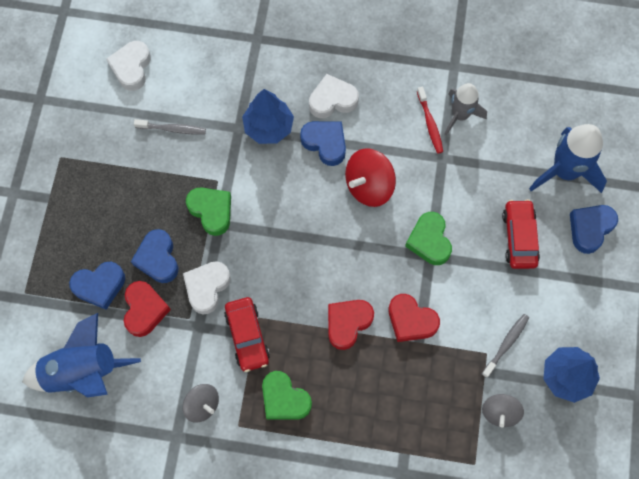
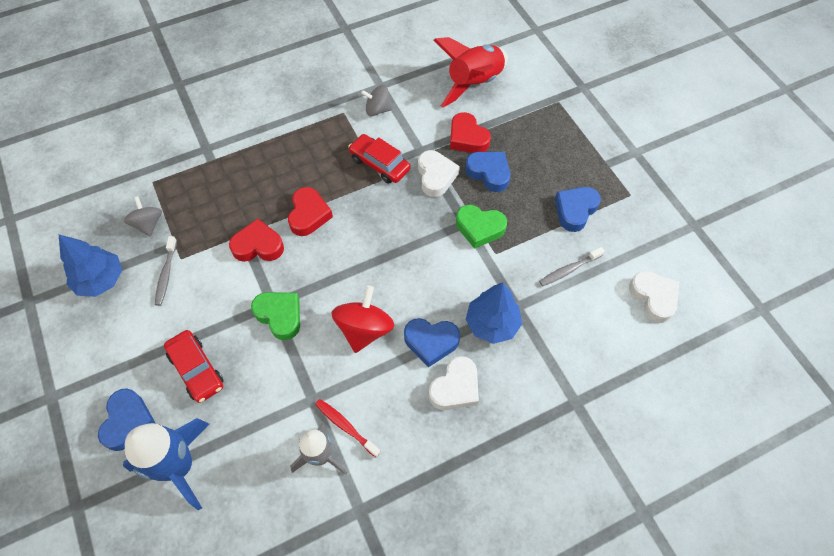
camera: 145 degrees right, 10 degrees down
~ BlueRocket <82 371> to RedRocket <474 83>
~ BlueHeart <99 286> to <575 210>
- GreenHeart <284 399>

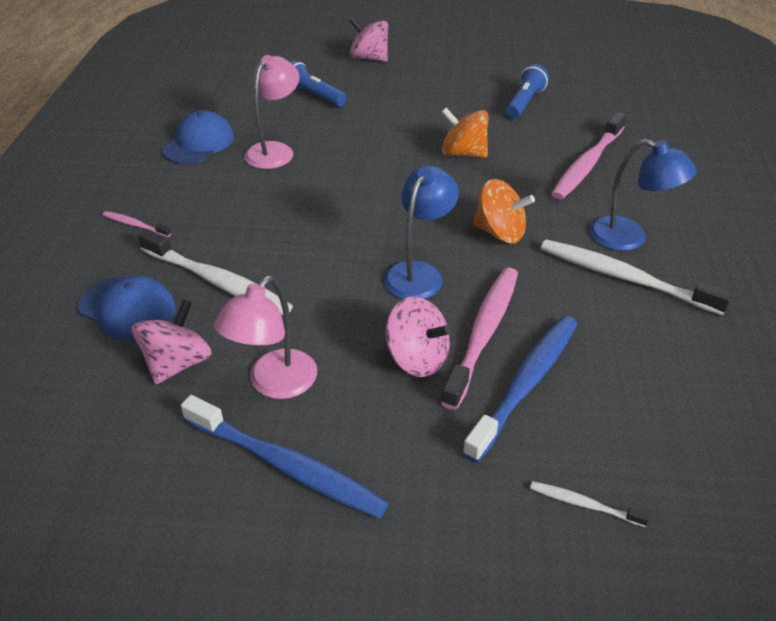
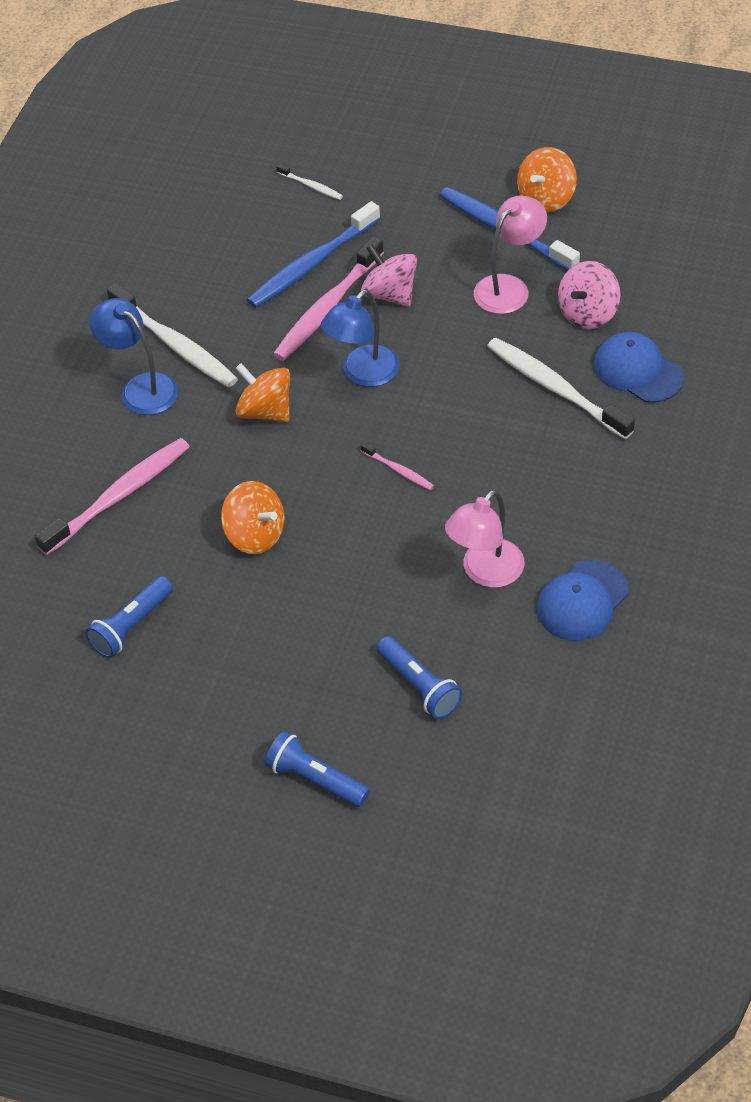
camera: 165 degrees left, 10 degrees up
~ PinkToothbrush <135 225> to <398 470>
~ PinkSpinningTop <369 58> to BlueFlashlight <315 779>
+ OrangeSpinningTop <546 198>

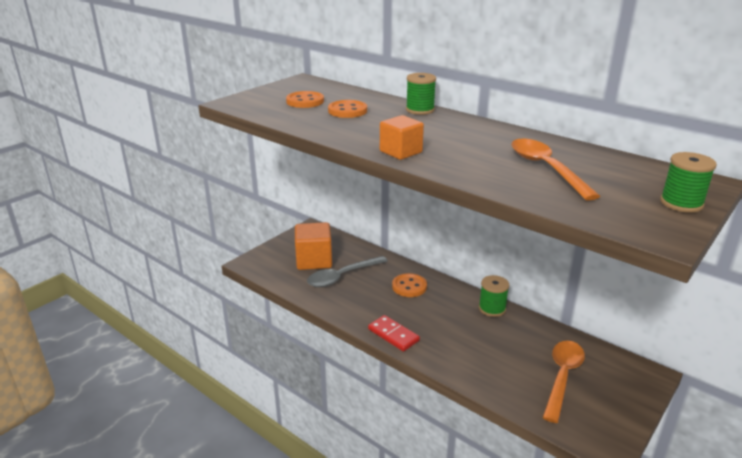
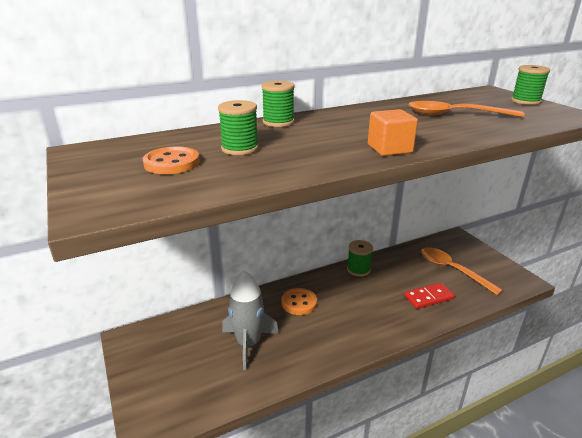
camera: 65 degrees left, 0 degrees up
- OrangeCube <314 260>
~ GreySpoon <342 276> to GreyRocket <248 343>
~ OrangeButton <347 111> to GreenSpool <240 149>
~ RedDomino <393 335> to <428 297>

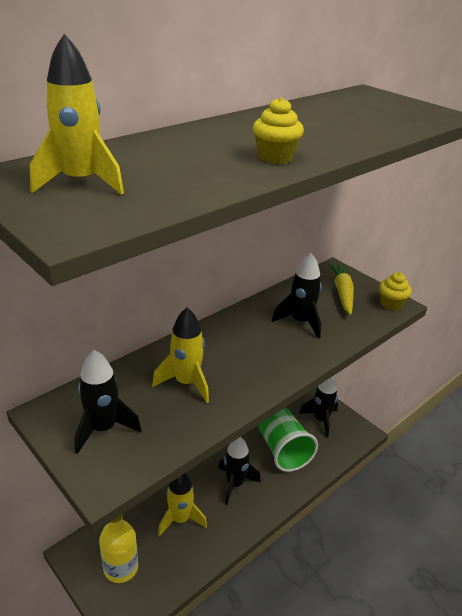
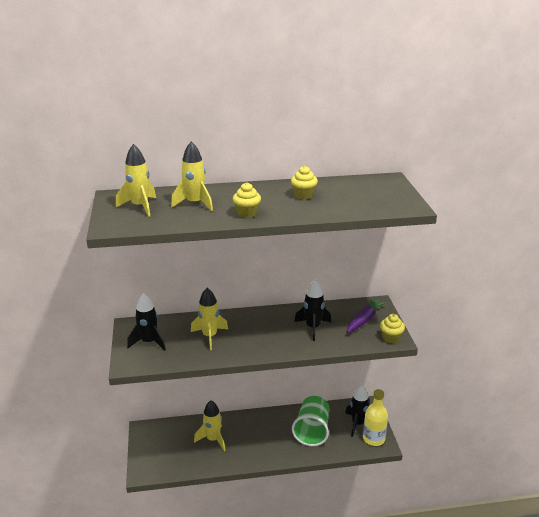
camera: 35 degrees right, 5 degrees down
~ YellowBottle <121 568> to <373 439>
- BlackRocket <235 484>
~ YellowCarrot <342 293> to PurpleCarrot <364 320>
+ YellowRocket <195 203>
+ YellowCupcake <303 195>

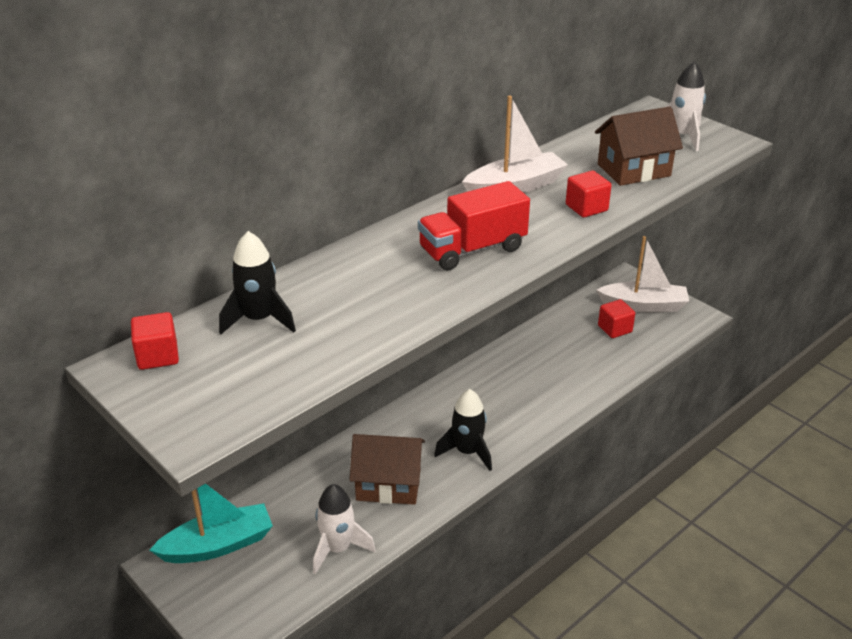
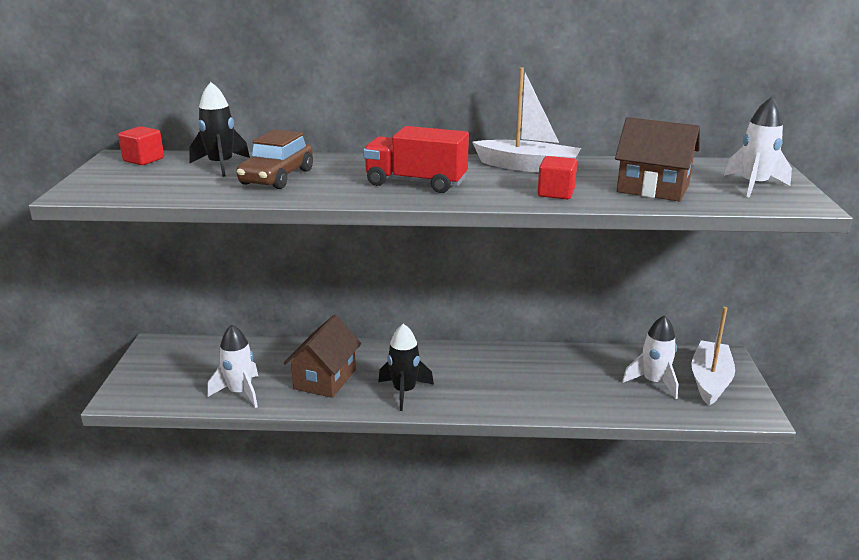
camera: 45 degrees right, 10 degrees down
- TurquoiseBoat <218 545>
~ BrownHouse <388 484> = <325 379> 60 degrees clockwise
~ WhiteBoat <643 305> = <710 381> 120 degrees counterclockwise
~ RedCube <614 329> to WhiteRocket <654 382>
+ BrownCar <277 177>

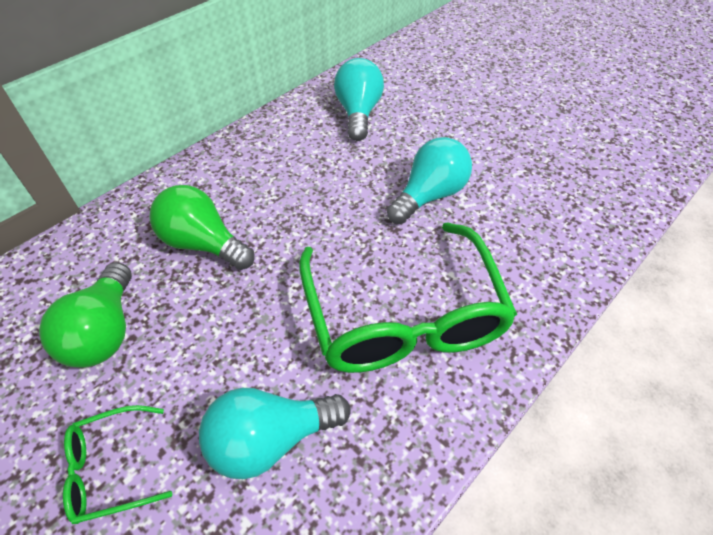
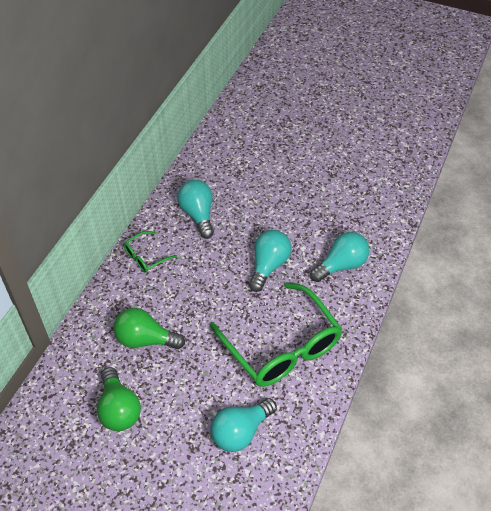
camera: 20 degrees left, 0 degrees up
~ GreenGlasses <111 468> to <145 257>
+ TurquoiseLightBulb <341 265>

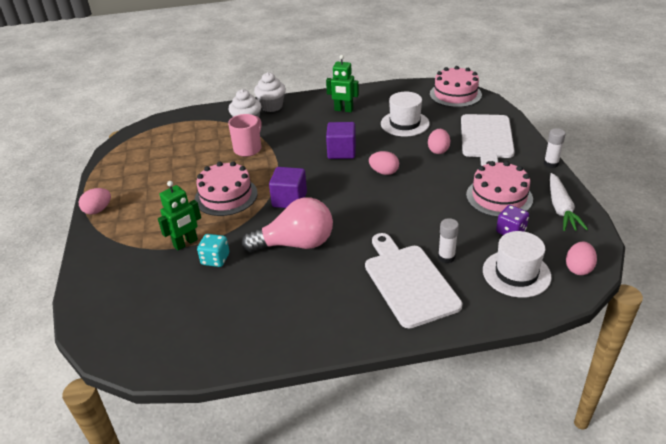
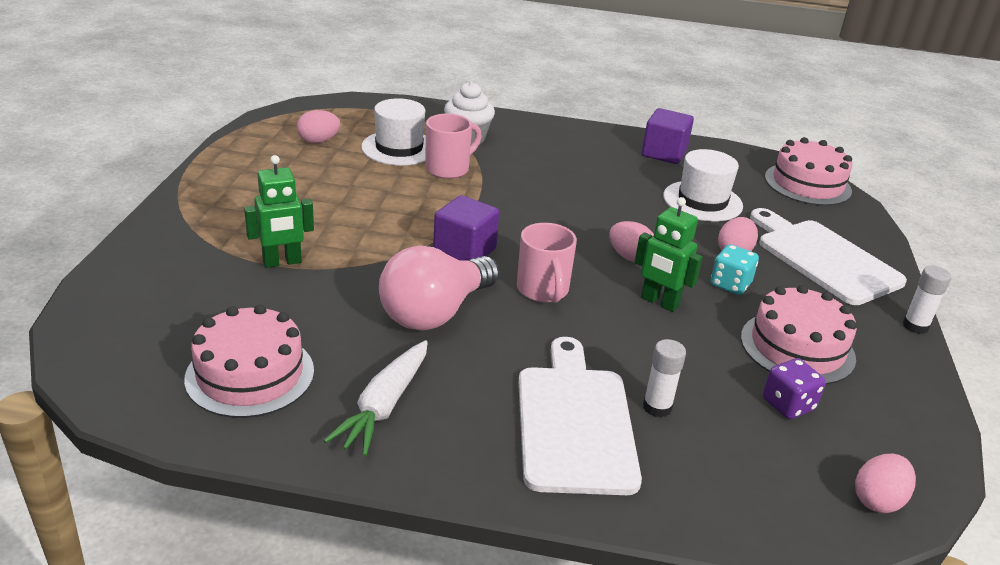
camera: 15 degrees right, 5 degrees down
~ PinkEgg <98 210> to <318 141>
~ PinkCake <226 196> to <250 374>
~ TurquoiseDice <215 259> to <730 284>
~ PinkLightBulb <296 244> = <435 312> 120 degrees clockwise
- WhiteCupcake <272 106>
~ GreenRobot <343 110> to <659 302>
~ PurpleCube <341 152> to <664 153>
~ WhiteCuttingBoard <486 139> = <824 259> 120 degrees clockwise
~ WhiteHat <516 273> to <399 148>
~ WhiteCarrot <561 208> to <384 406>
+ PinkMug <543 290>

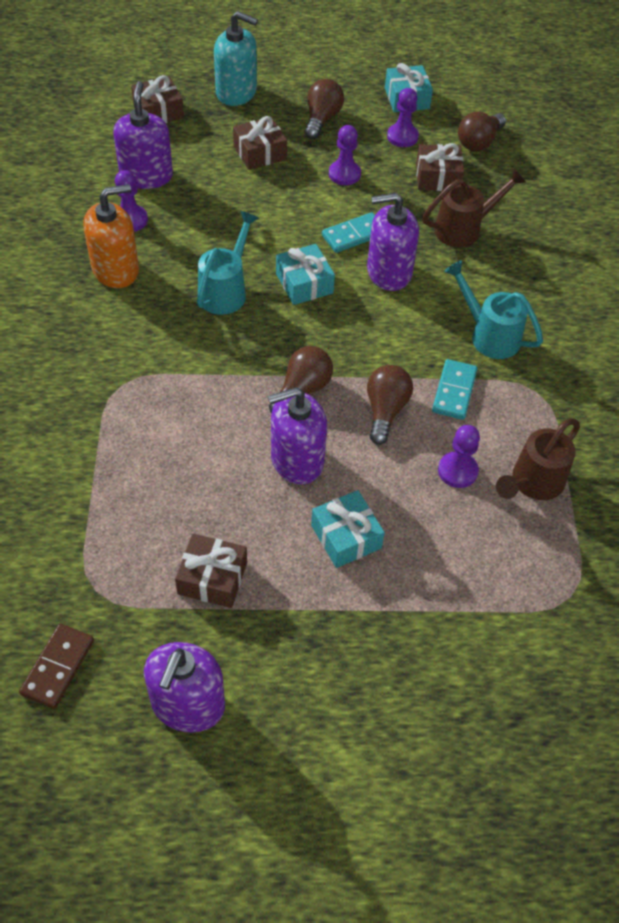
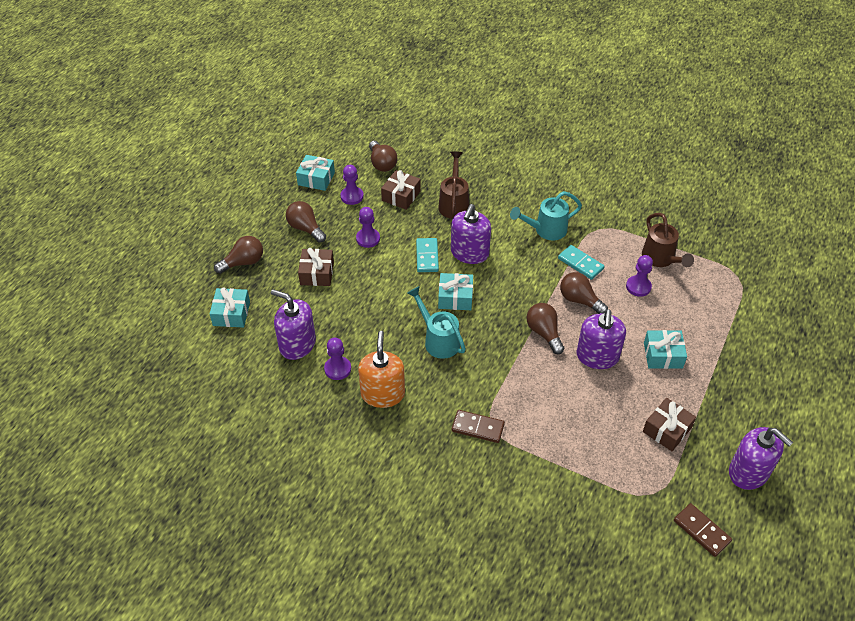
camera: 60 degrees left, 5 degrees down
~ BrownGift <158 111> to TurquoiseGift <231 313>
~ TurquoiseSoapDispenser <236 92> to BrownLightBulb <243 262>
+ BrownDomino <478 427>

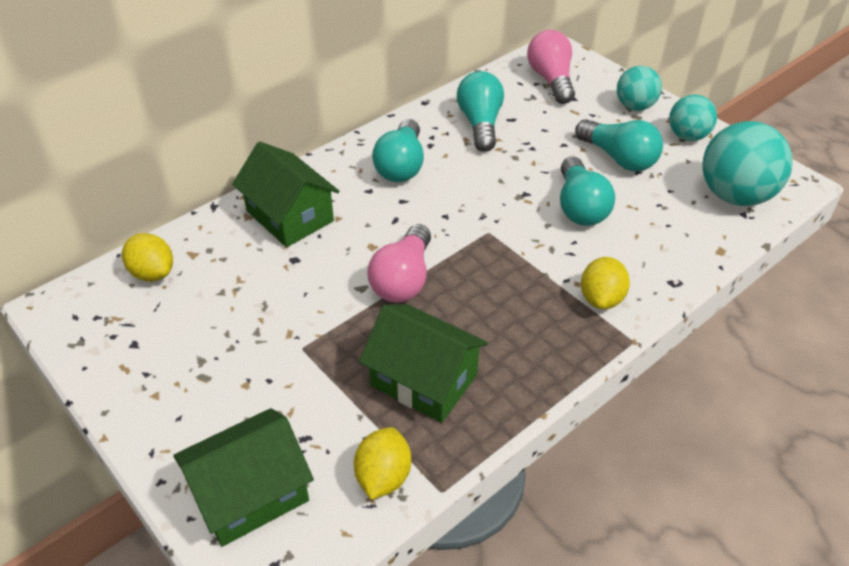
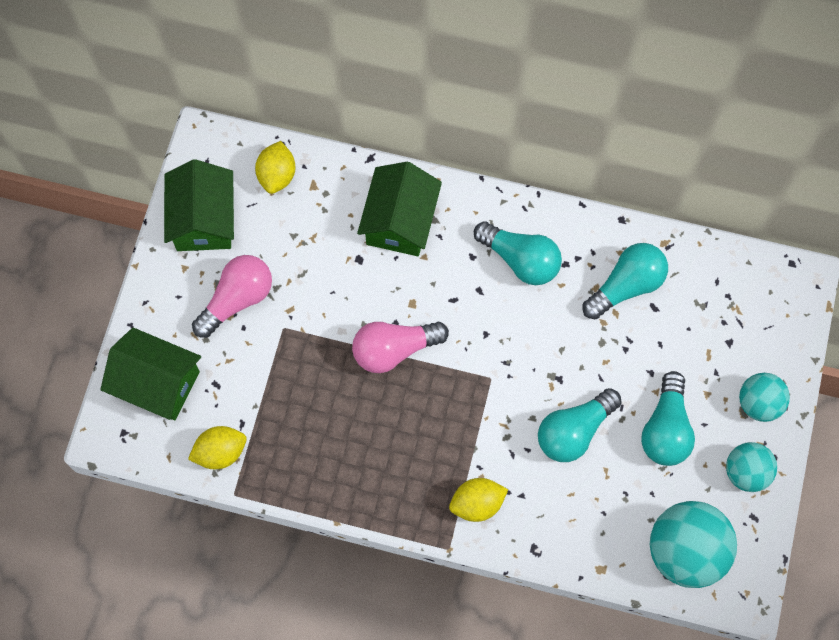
camera: 55 degrees right, 25 degrees up
~ GreenHouse <424 380> to <203 219>
~ TurquoiseLightBulb <401 166> = <520 260> 120 degrees counterclockwise
~ PinkLightBulb <551 80> to <237 299>

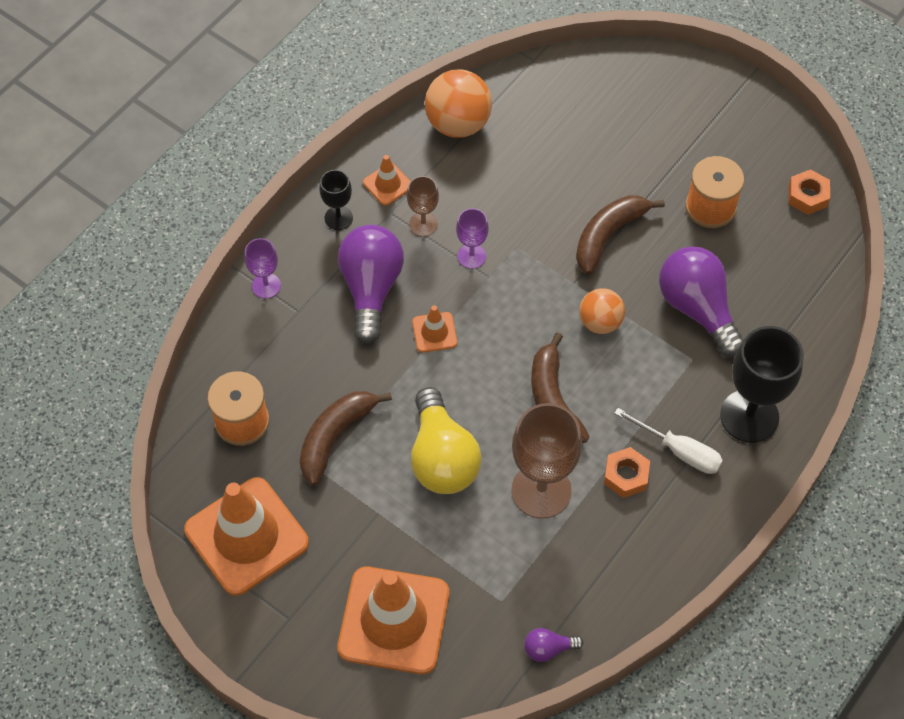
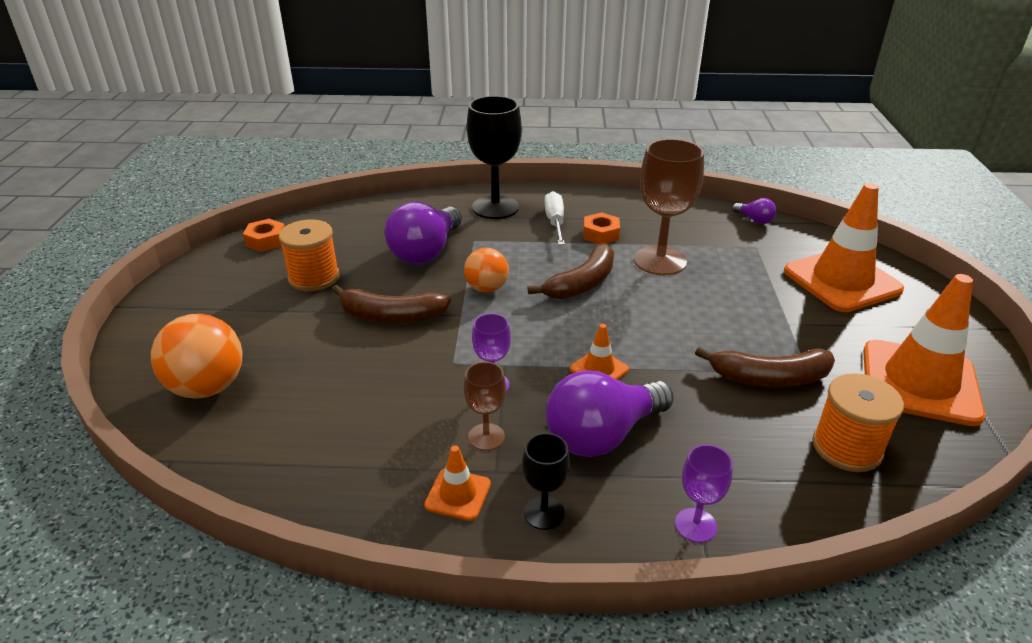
camera: 125 degrees left, 25 degrees down
- YellowLightBulb <442 458>
~ OrangeBall <458 123> to <208 387>

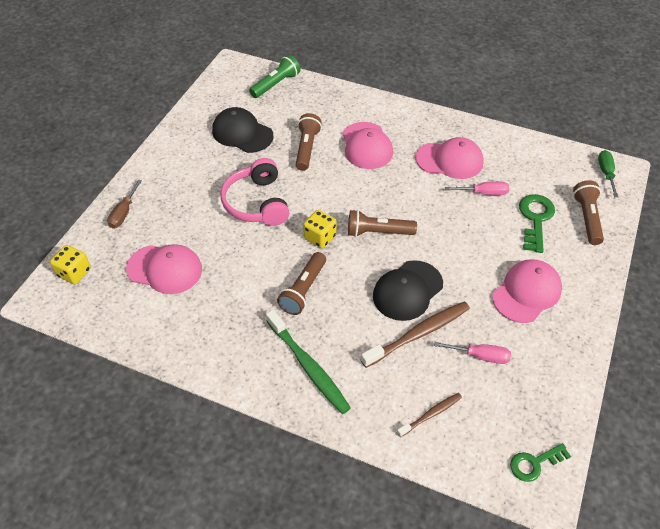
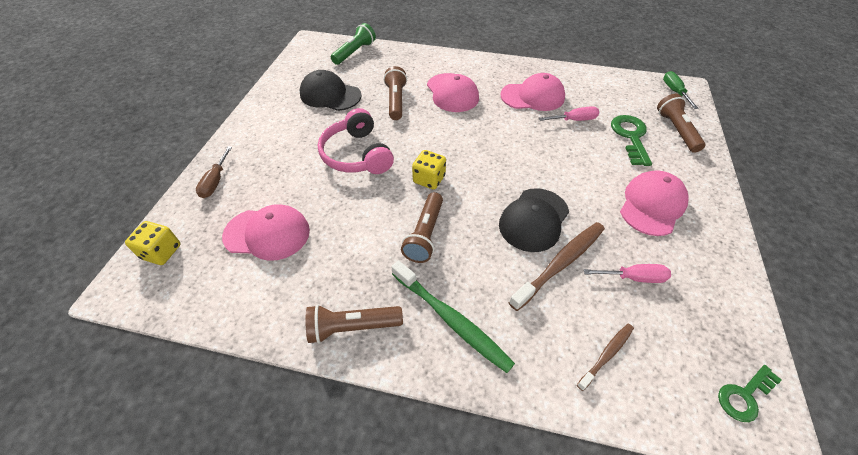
camera: 10 degrees left, 0 degrees up
~ BrownFlashlight <378 232> to <352 327>

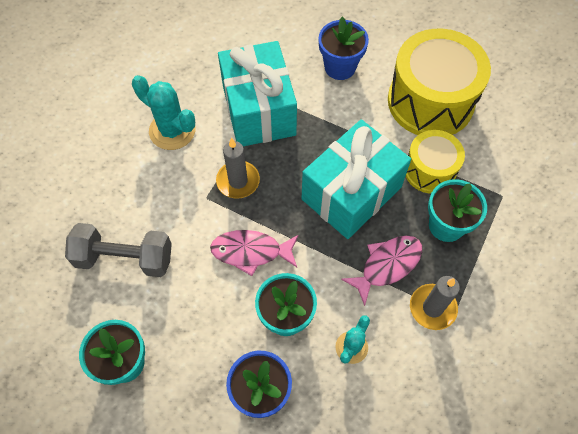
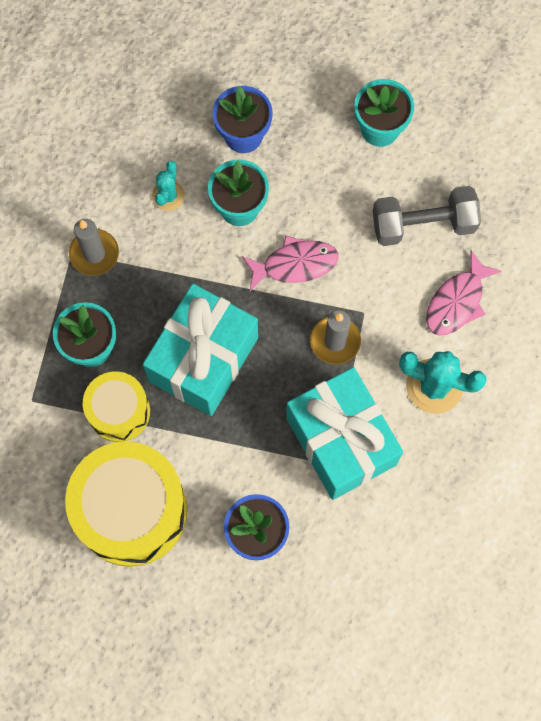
camera: 165 degrees right, 10 degrees up
~ PinkFish <387 265> to <457 302>

